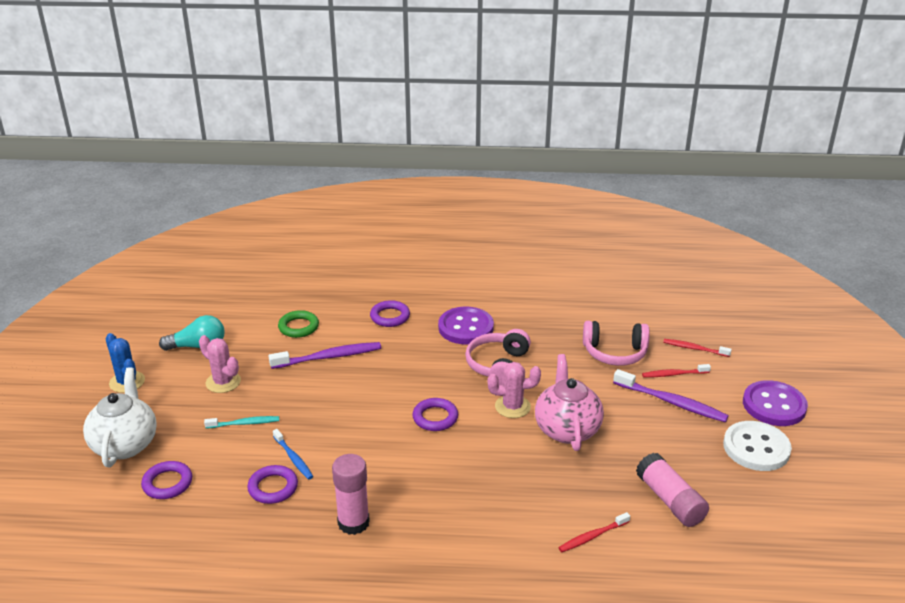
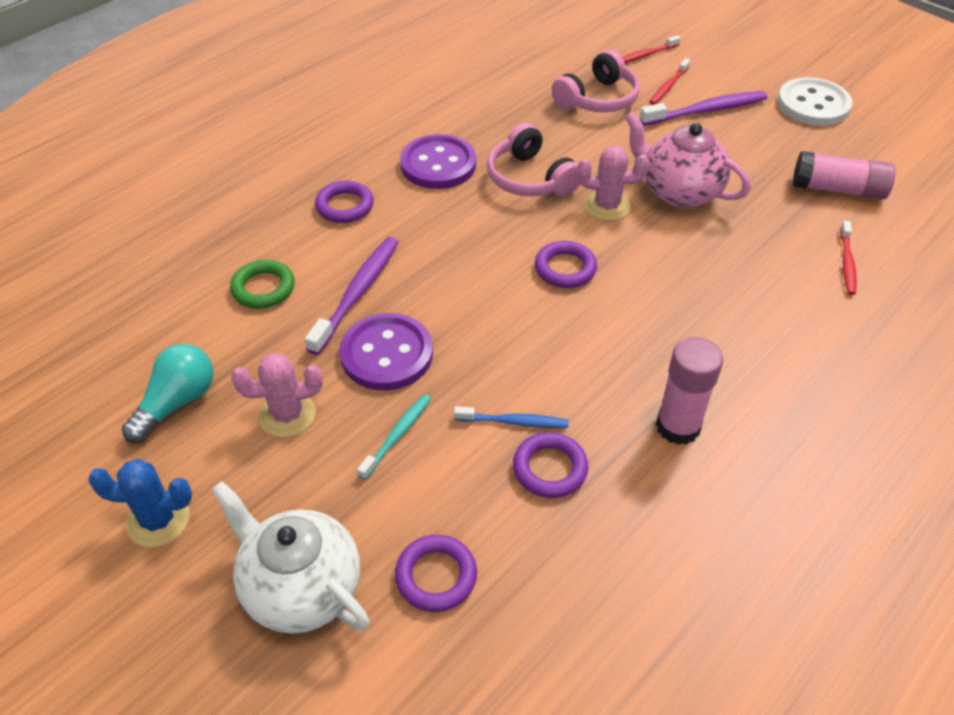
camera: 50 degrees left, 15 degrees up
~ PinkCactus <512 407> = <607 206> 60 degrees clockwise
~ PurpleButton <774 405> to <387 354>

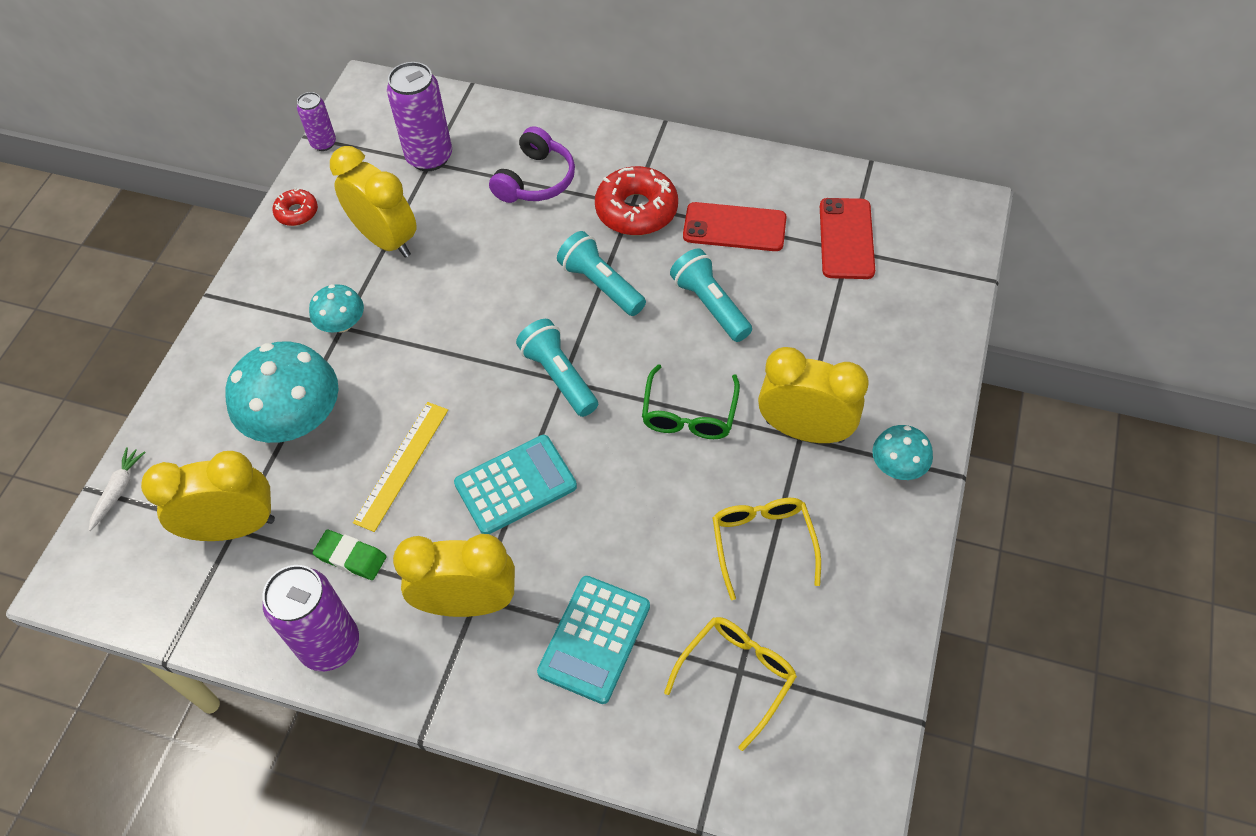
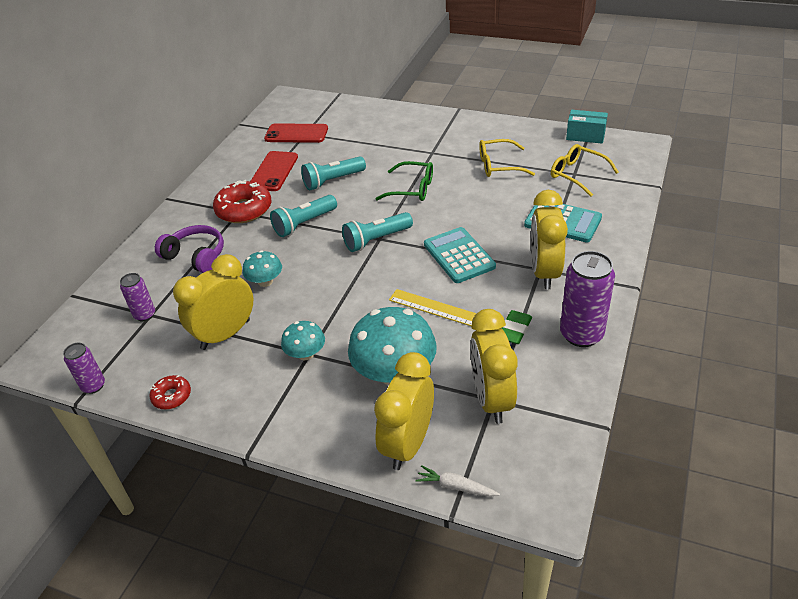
camera: 85 degrees left, 15 degrees down
~ PurpleCan <429 157> = <145 315> x0.56
~ YellowClock <804 430> to <408 444>
~ TurquoiseMushroom <898 466> to <265 281>
+ TurquoiseBox <585 136>

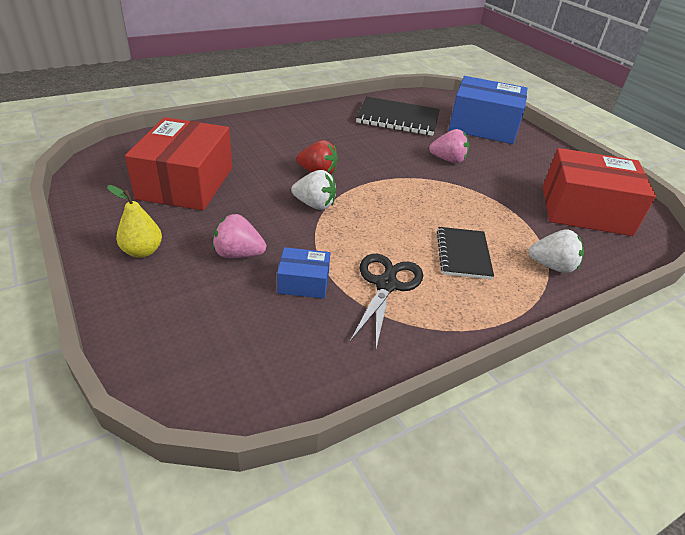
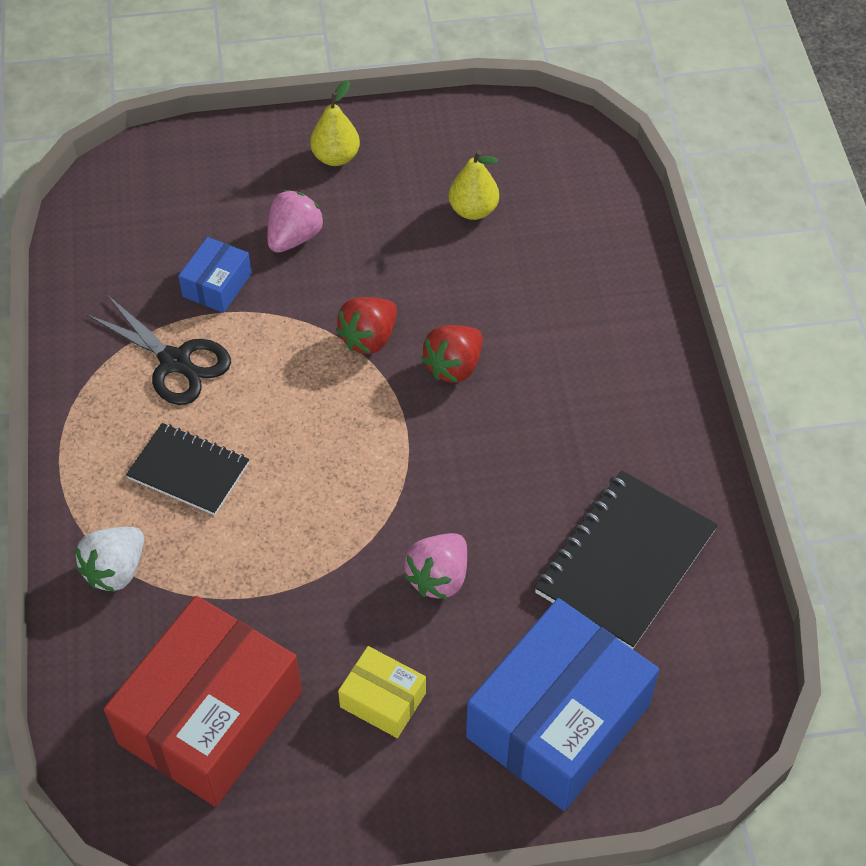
camera: 115 degrees right, 15 degrees up
~ RedBox <186 183> to YellowPear <473 210>
~ WhiteStrawberry <314 204> to RedStrawberry <369 338>
+ YellowBox <383 700>

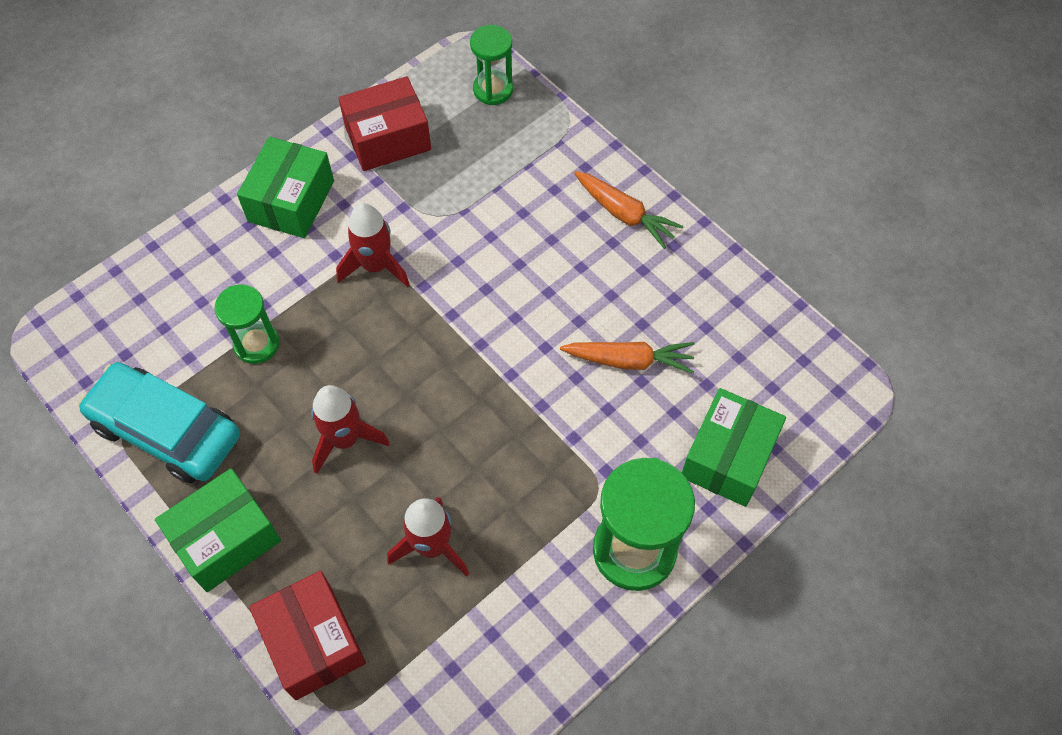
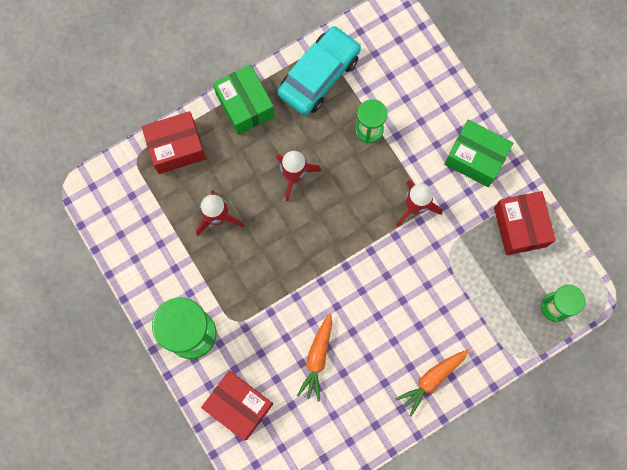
camera: 100 degrees right, 15 degrees up
~ GreenBox <728 457> to RedBox <239 405>

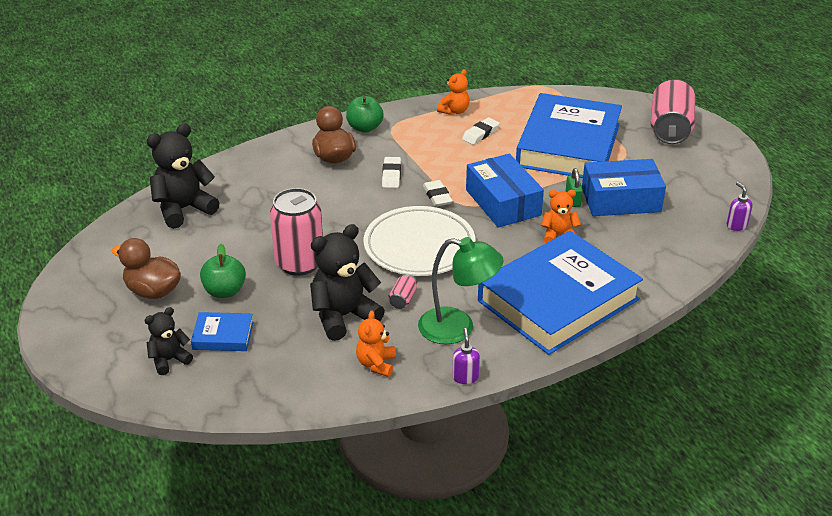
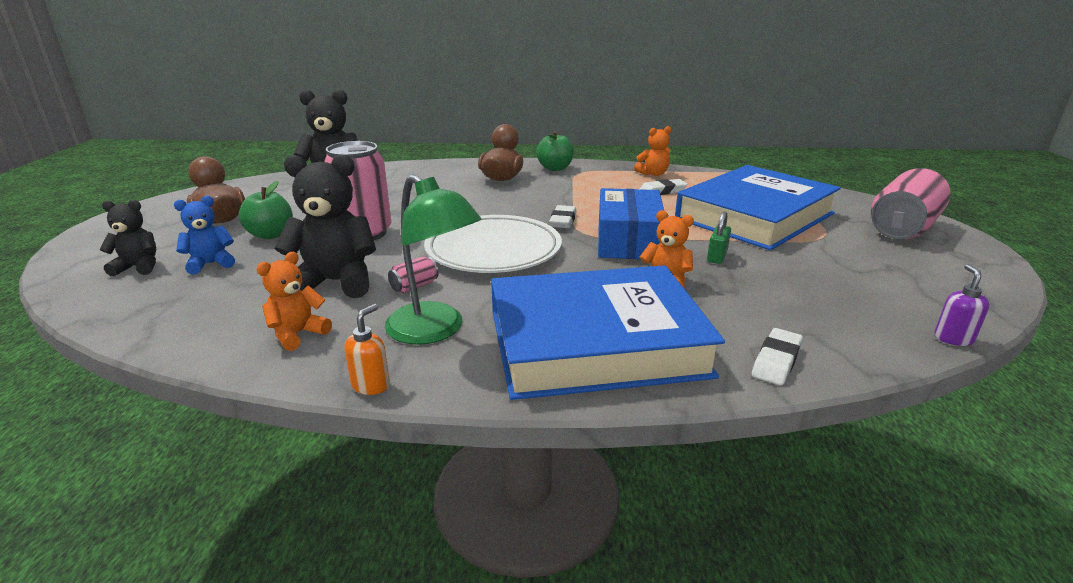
camera: 30 degrees right, 10 degrees down
~ BlueBook <223 336> to BlueTeddyBear <211 264>
~ WhiteEraser <391 175> to <776 361>
~ PurpleSoapDispenser <465 377> to OrangeSoapDispenser <371 385>
- BlueBox <621 200>

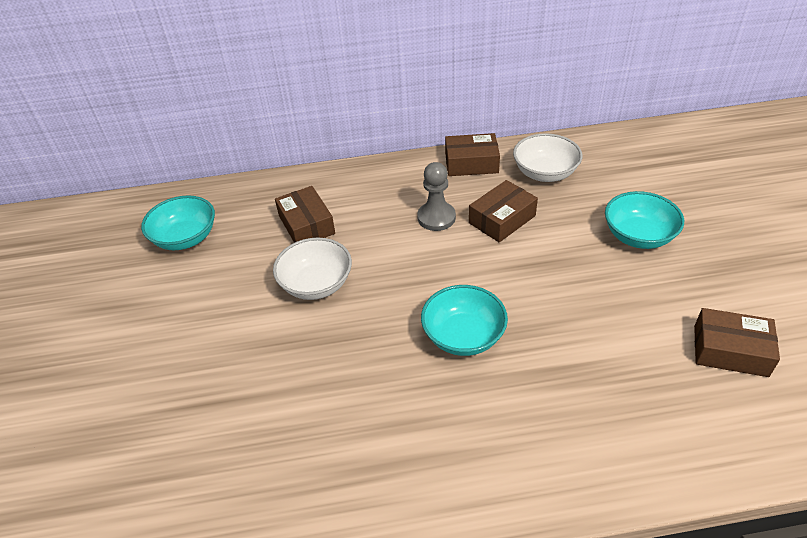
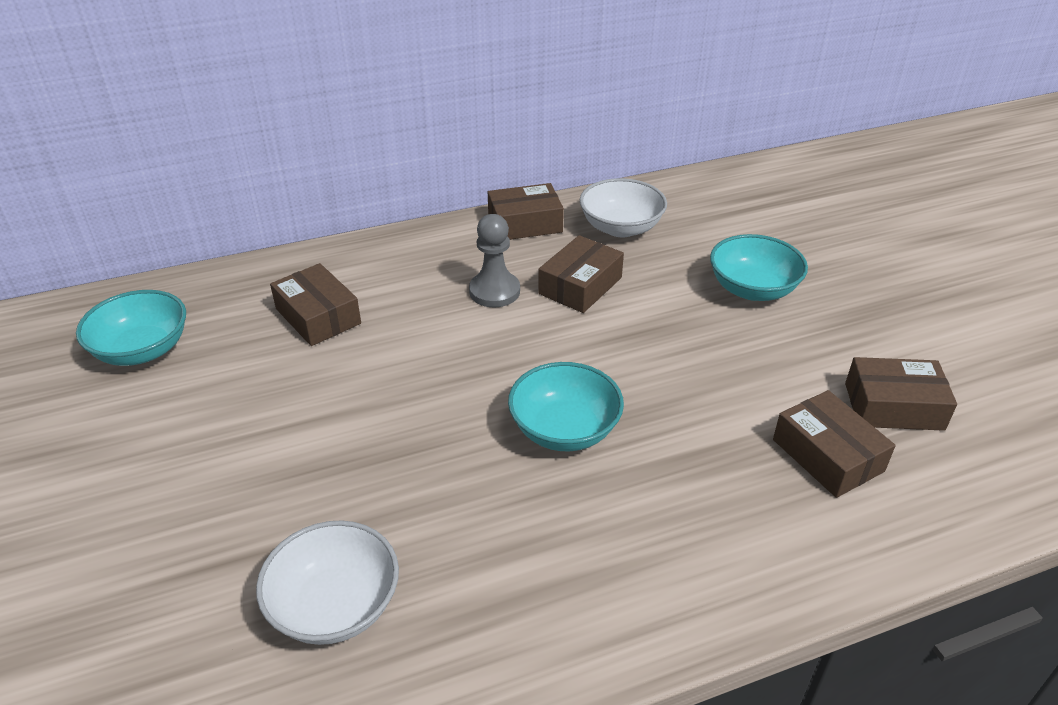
camera: 15 degrees left, 5 degrees down
~ WhiteBowl <316 284> to <335 605>
+ BrownBox <827 455>

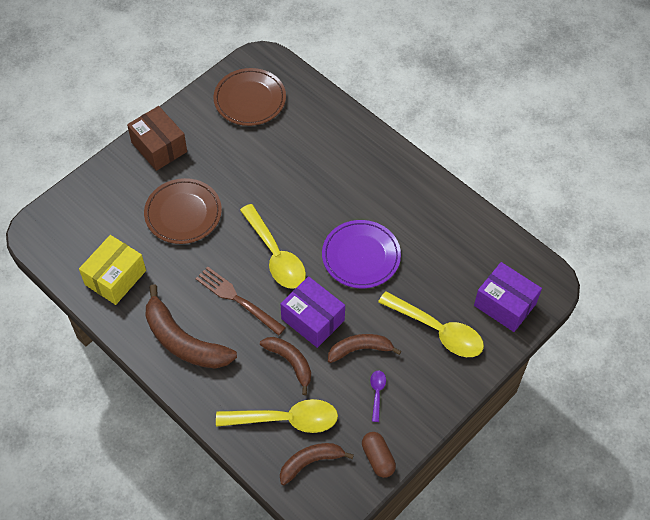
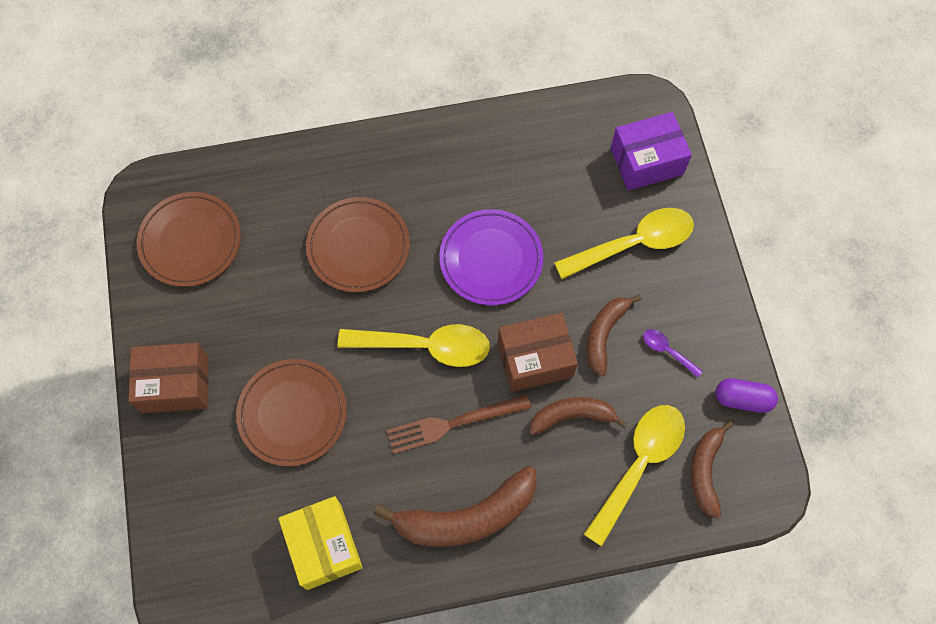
camera: 55 degrees left, 10 degrees up
~ PurpleBox <313 319> to BrownBox <535 359>
~ BrownCapsule <378 458> to PurpleCapsule <742 399>
+ BrownPlate <358 247>

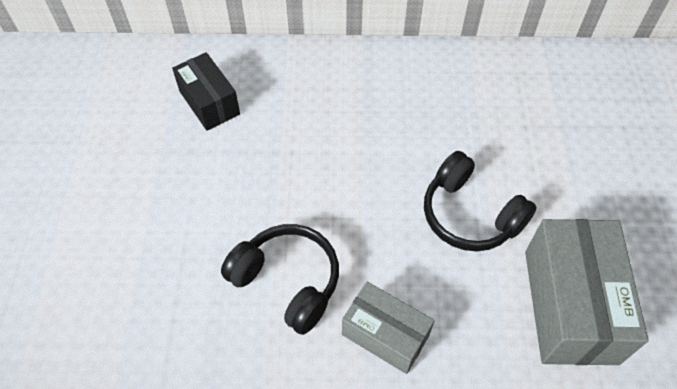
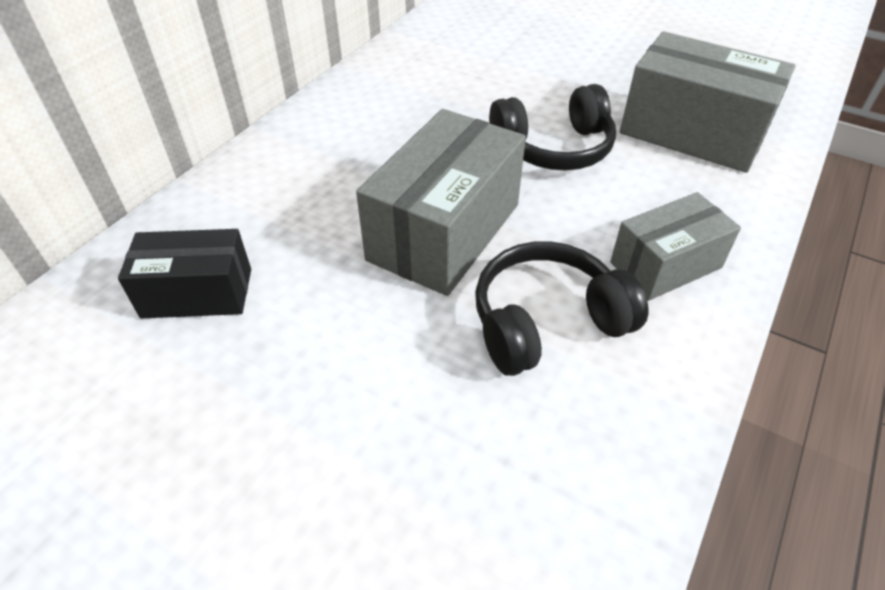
camera: 60 degrees left, 10 degrees down
+ GreyBox <444 232>

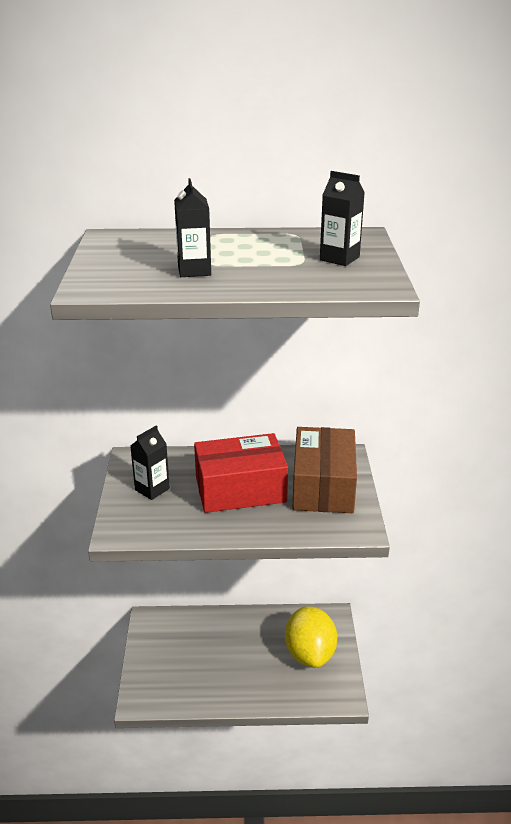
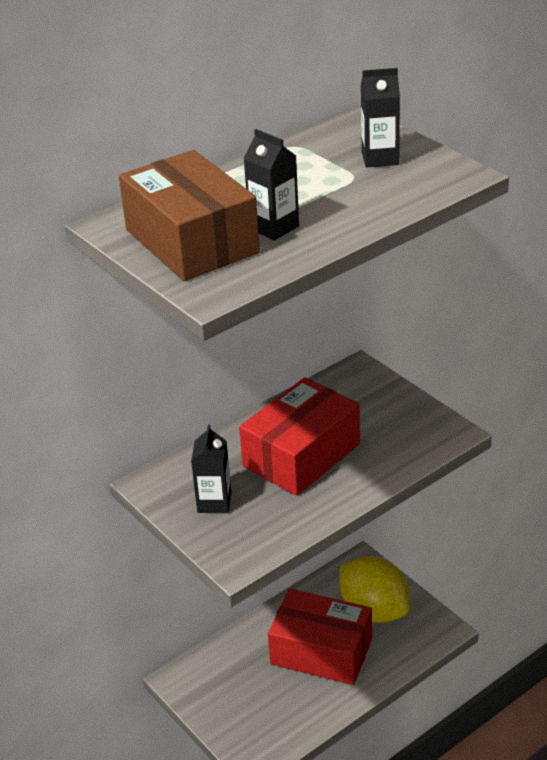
camera: 35 degrees left, 5 degrees up
~ BrownBox <323 486> to <191 241>
+ RedBox <321 651>

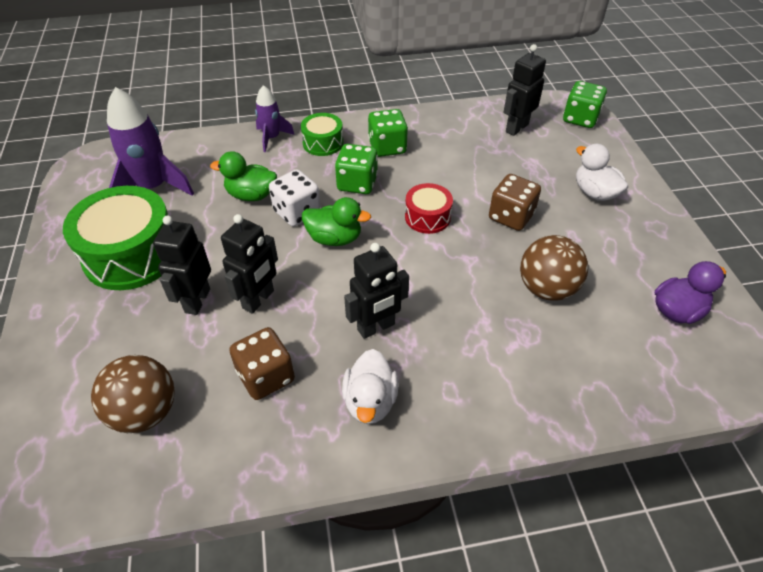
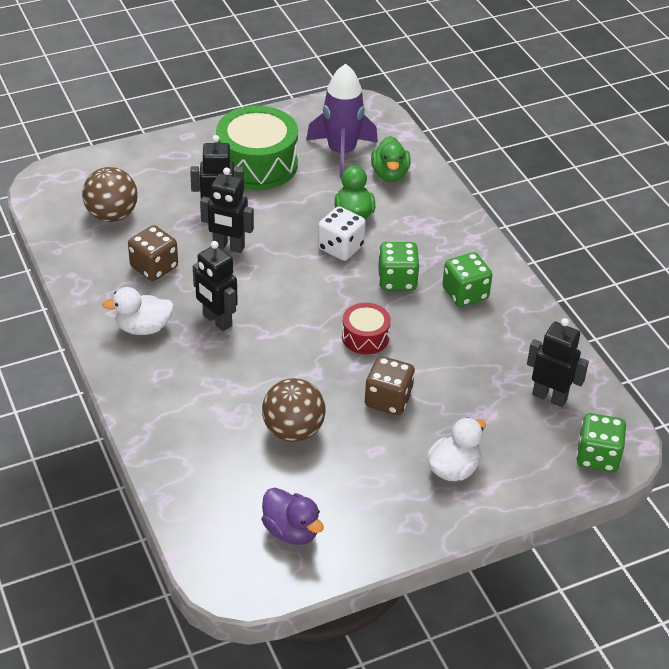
camera: 75 degrees right, 5 degrees down
- PurpleRocket <272 138>
- GreenDrum <323 143>
~ GreenDuck <335 238> to <390 174>

